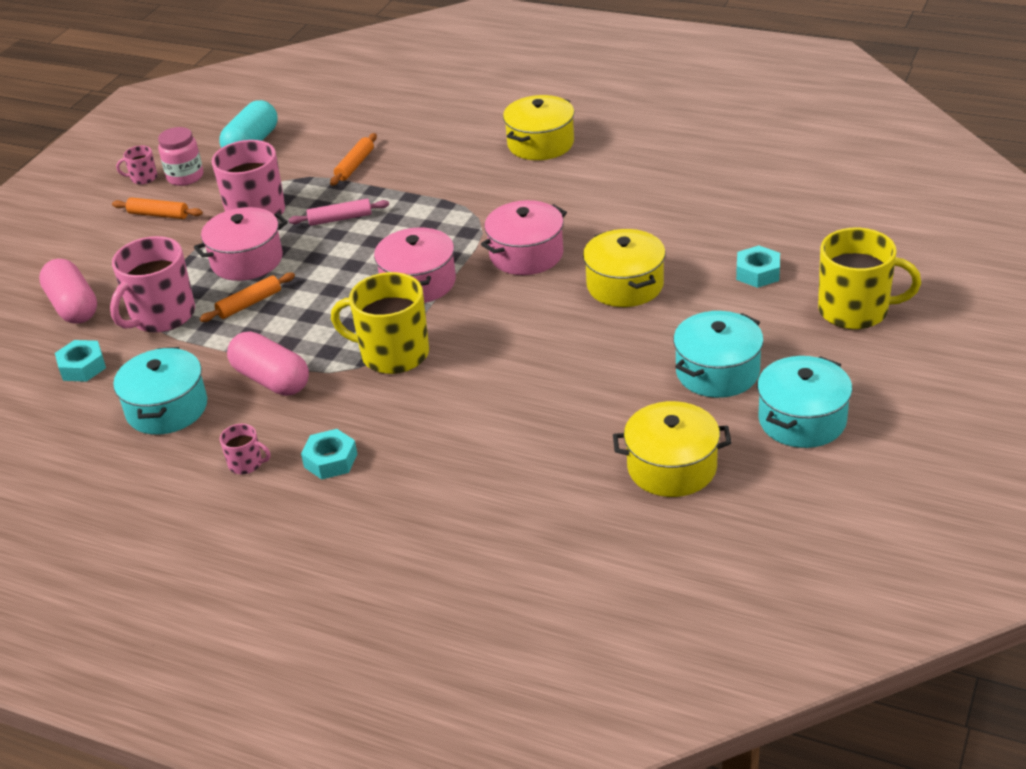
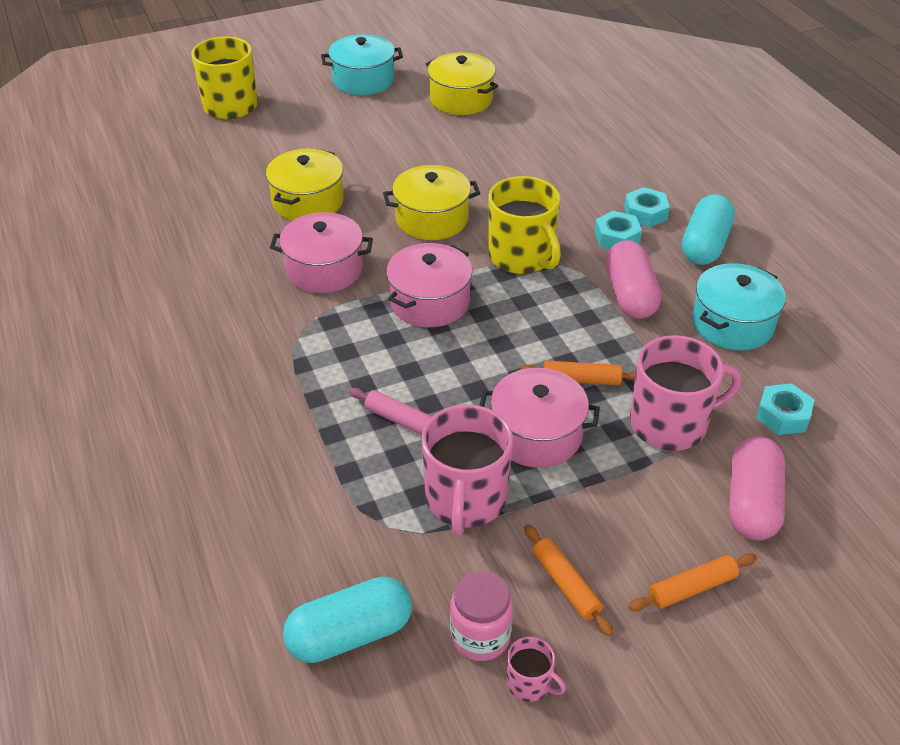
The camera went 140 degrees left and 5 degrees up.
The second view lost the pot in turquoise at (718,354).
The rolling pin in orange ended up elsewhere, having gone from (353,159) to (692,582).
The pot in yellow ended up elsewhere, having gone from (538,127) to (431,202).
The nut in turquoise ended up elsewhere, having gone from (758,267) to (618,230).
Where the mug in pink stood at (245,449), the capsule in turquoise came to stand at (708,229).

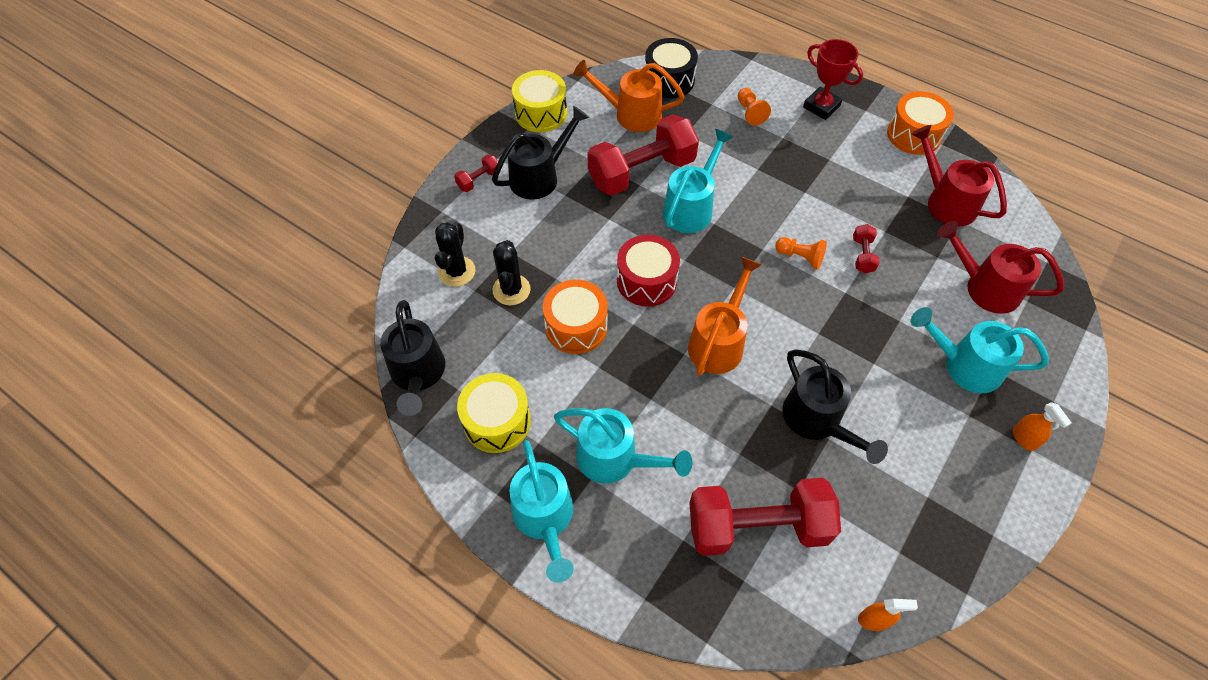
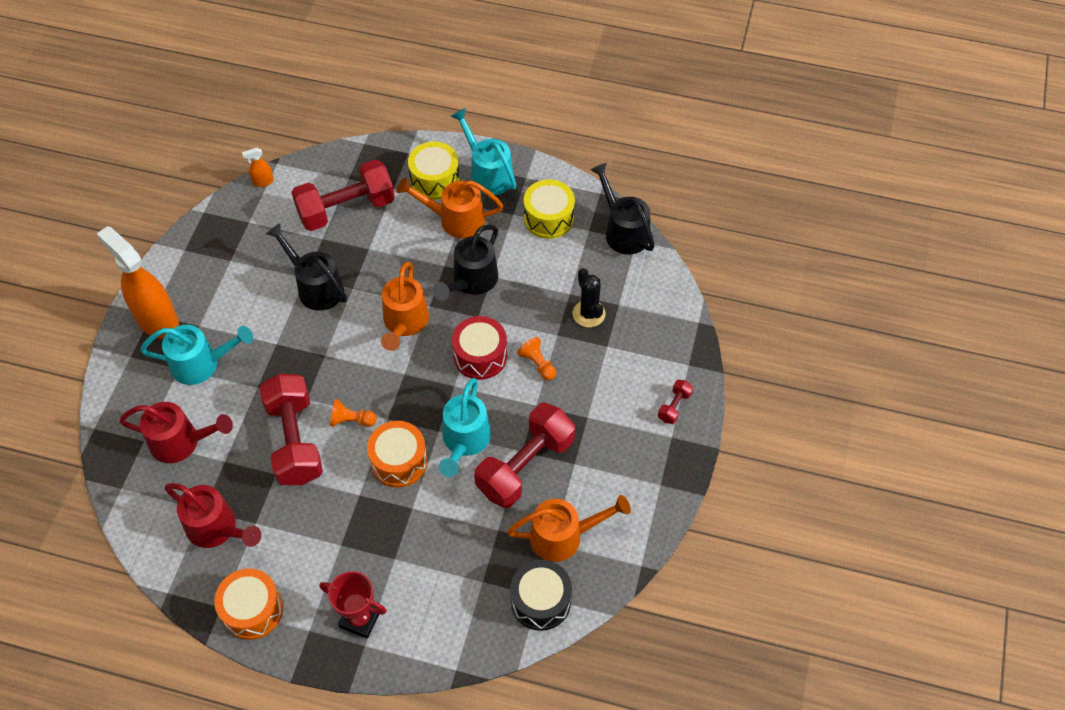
The camera went 160 degrees right and 0 degrees up.
The second view lost the cactus in black at (455,254).
The watering can in black ended up elsewhere, having gone from (540,153) to (465,263).
The drum in yellow ended up elsewhere, having gone from (539,101) to (434,171).
The drum in orange ended up elsewhere, having gone from (575,317) to (397,454).
The pawn in orange ended up elsewhere, having gone from (754,107) to (536,358).
What was the watering can in turquoise at (623,446) turned into the watering can in orange at (450,207).
The size of the dumbbell in red at (866,248) changed by a factor of 2.36.
The size of the spray bottle in orange at (1042,426) changed by a factor of 2.43.

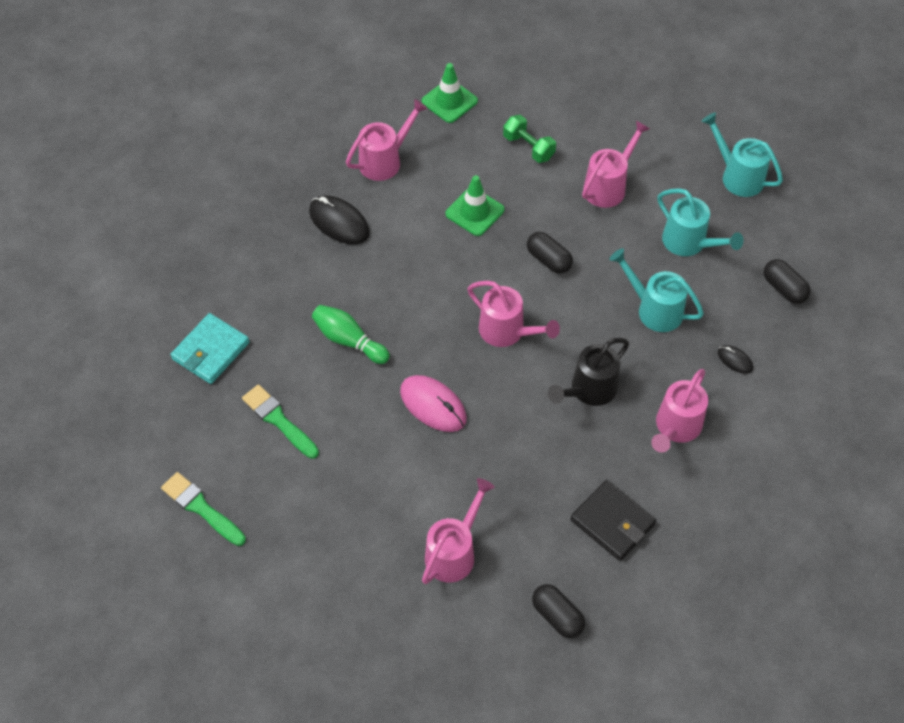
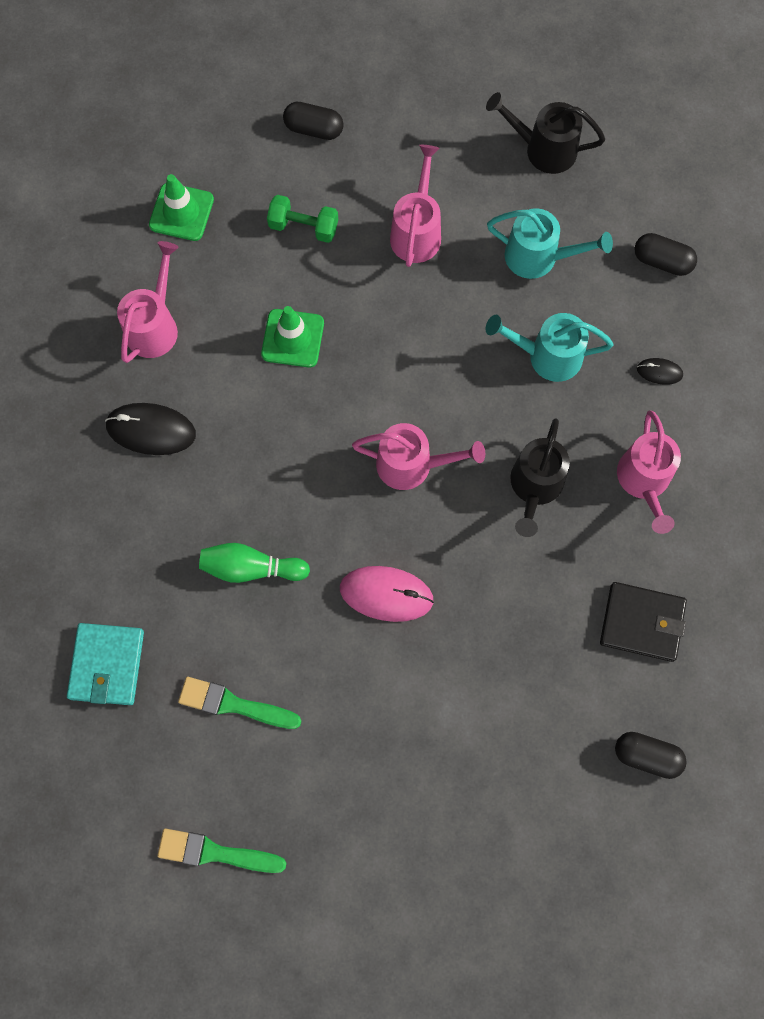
The camera went 30 degrees left and 15 degrees up.
The second view lost the watering can in pink at (458,531).
The capsule in black ended up elsewhere, having gone from (550,253) to (313,121).
What was the watering can in turquoise at (742,154) turned into the watering can in black at (545,133).

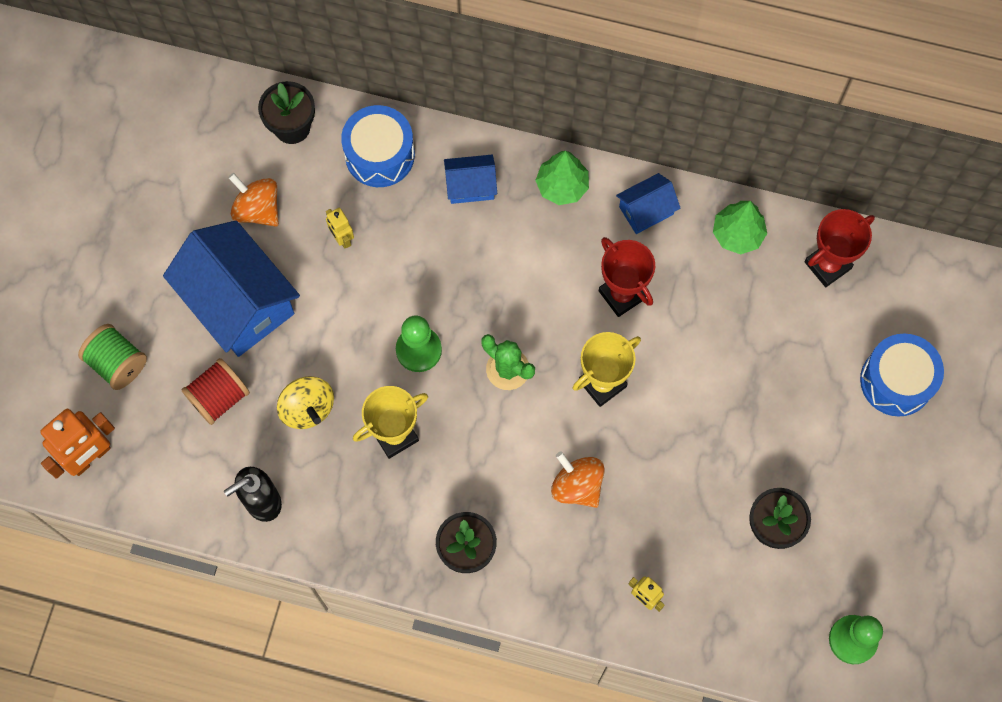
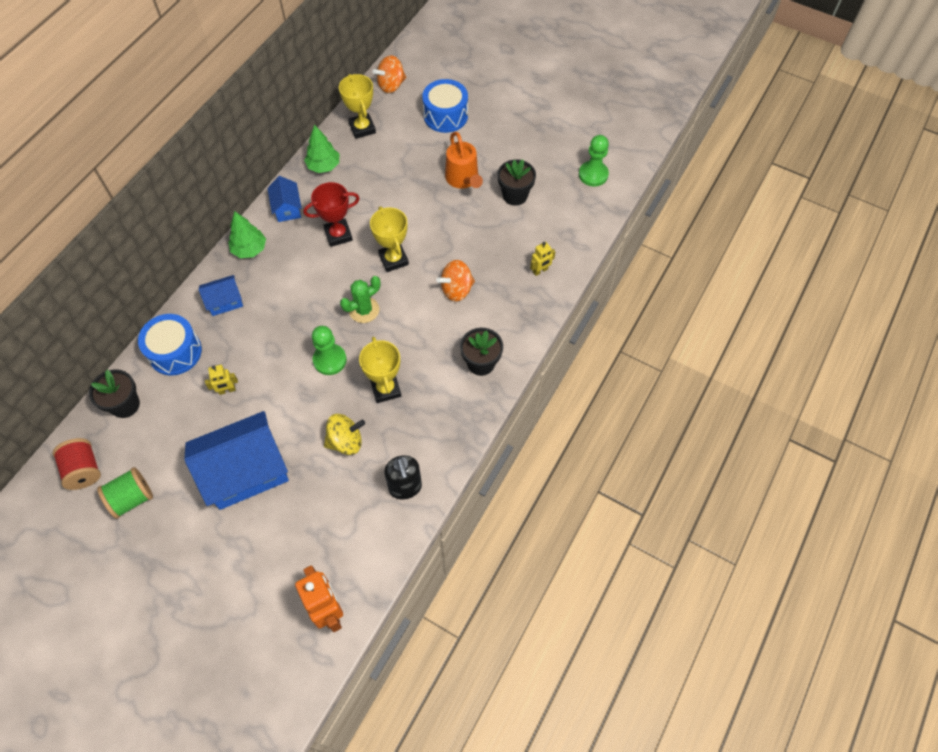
The camera went 75 degrees left and 10 degrees down.
The second view gained the watering can in orange at (464,160).
The spool in green ended up elsewhere, having gone from (112,357) to (125,493).
The spool in red ended up elsewhere, having gone from (216,391) to (76,464).
The spinning top in orange ended up elsewhere, having gone from (253,200) to (389,74).
What was the trophy in red at (839,248) turned into the trophy in yellow at (357,106).
The house in blue at (470,179) ended up facing another way, 60 degrees clockwise from before.

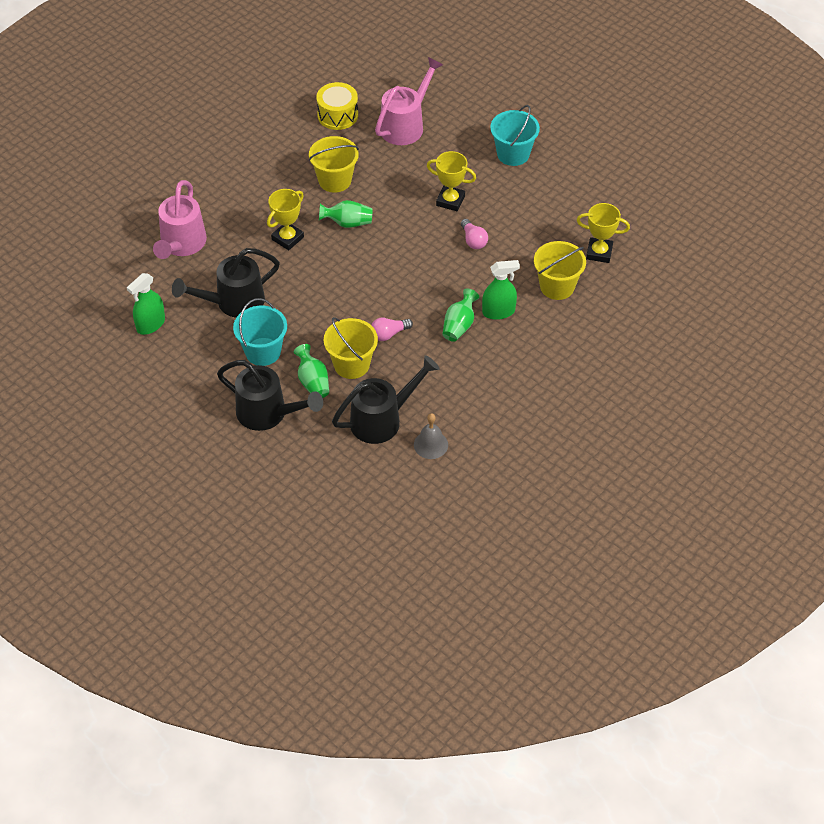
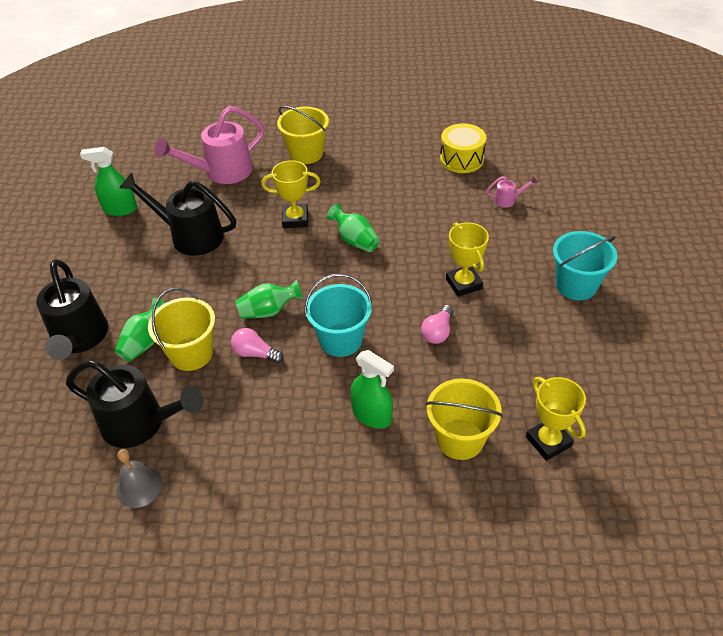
The camera went 50 degrees right and 5 degrees down.
The bucket in turquoise ended up elsewhere, having gone from (260,332) to (338,315).
The bucket in yellow ended up elsewhere, having gone from (334,164) to (303,135).
The vase in green ended up elsewhere, having gone from (460,315) to (269,299).
The size of the watering can in pink at (409,101) changed by a factor of 0.43.

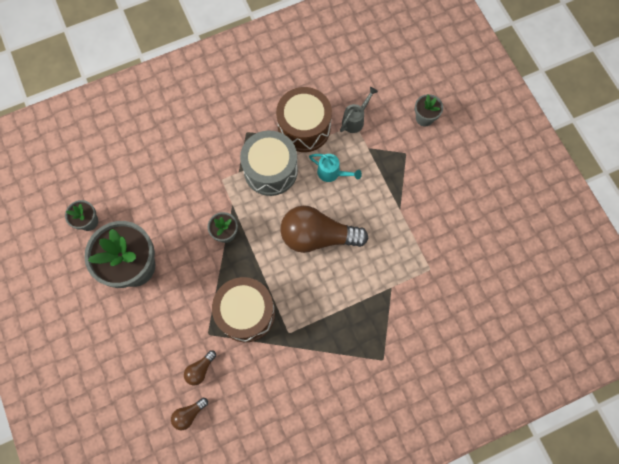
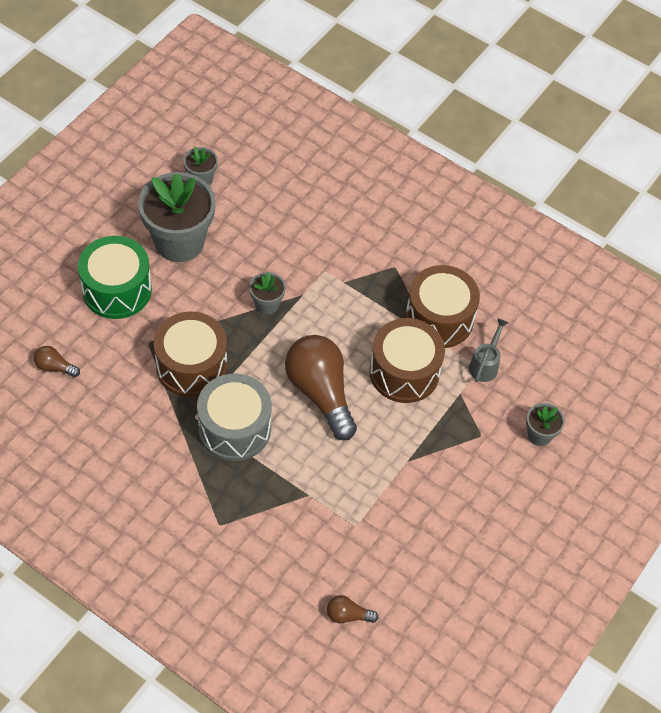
The camera went 55 degrees right and 15 degrees down.
The second view gained the drum in green at (115,277).
The light bulb in brown ended up elsewhere, having gone from (200,367) to (353,609).
The drum in grey ended up elsewhere, having gone from (269,163) to (234,417).
Where the watering can in turquoise stood at (335,168), the drum in brown came to stand at (407,360).
The watering can in grey at (359,110) ended up facing another way, 75 degrees counterclockwise from before.

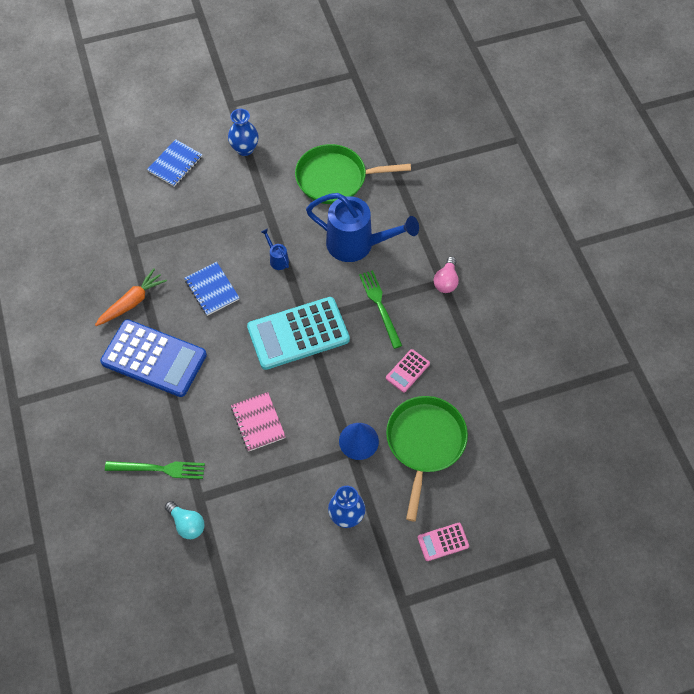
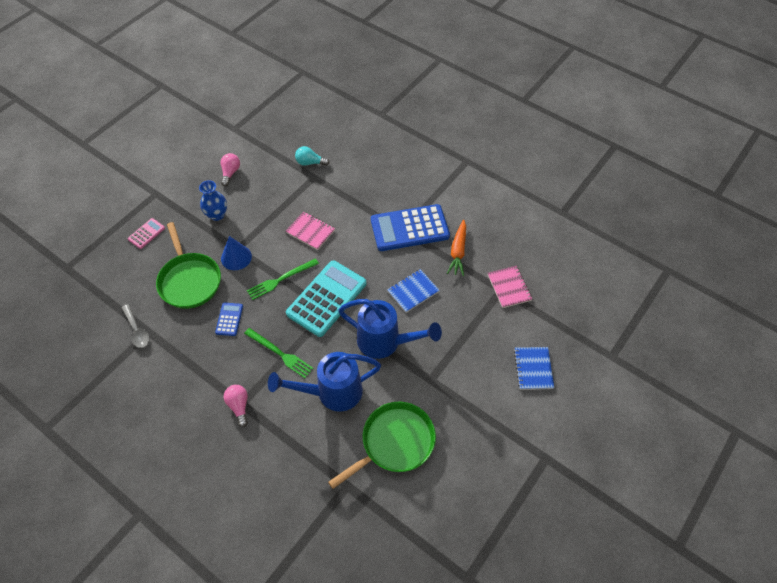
The camera went 145 degrees right and 5 degrees down.
The second view lost the vase in blue at (243,132).
The second view gained the spoon in grey at (135,326).
The second view gained the light bulb in pink at (230,169).
The second view gained the notebook in pink at (510,287).
The fork in green ended up elsewhere, having gone from (155,470) to (283,279).
What was the calculator in pink at (408,371) turned into the calculator in blue at (229,319).
The notebook in blue at (212,289) ended up facing another way, 60 degrees counterclockwise from before.
The size of the watering can in blue at (275,249) changed by a factor of 2.46.

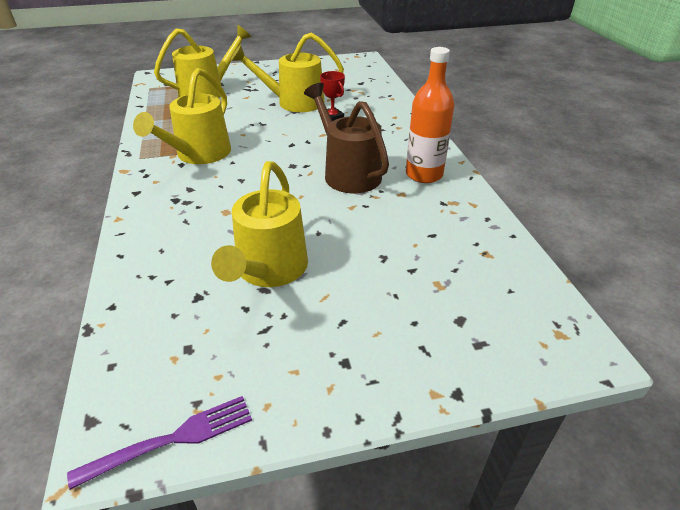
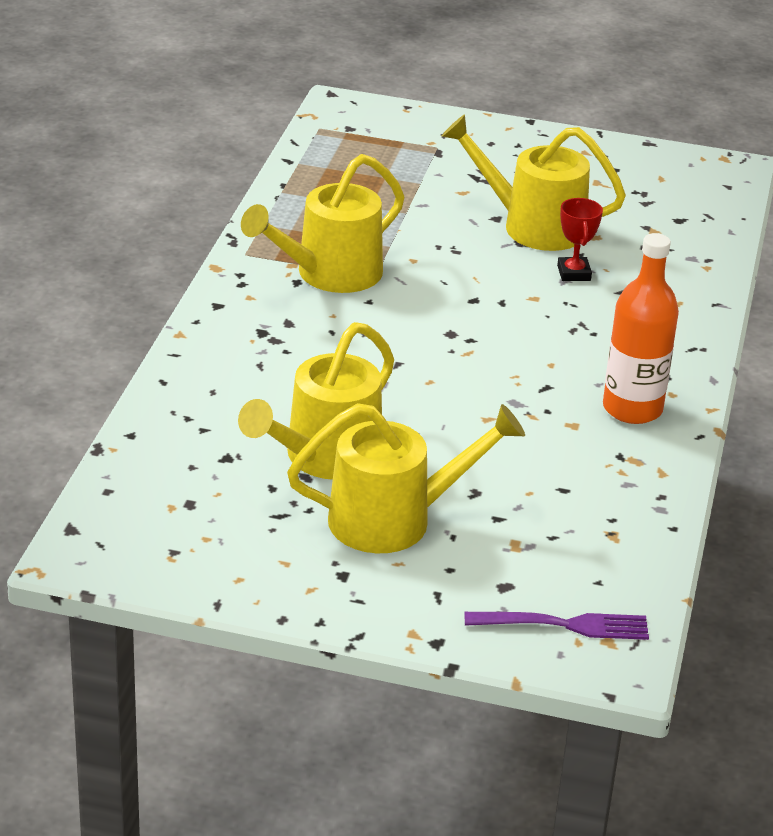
The camera went 25 degrees right and 5 degrees down.
The second view lost the watering can in brown at (346,138).
The fork in purple ended up elsewhere, having gone from (159,443) to (556,626).
The watering can in yellow ended up elsewhere, having gone from (202,61) to (406,478).

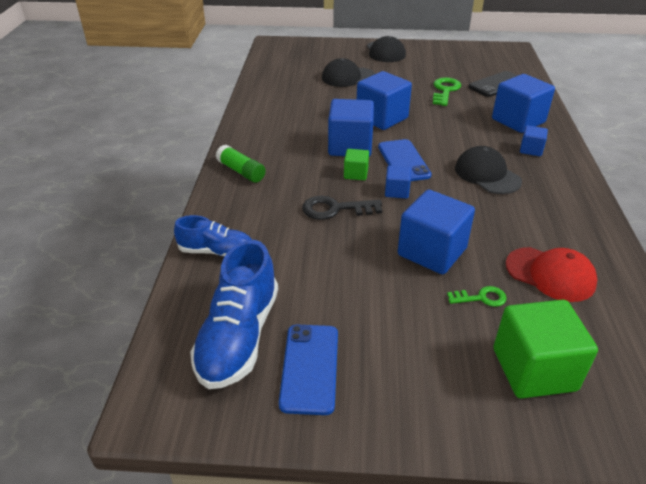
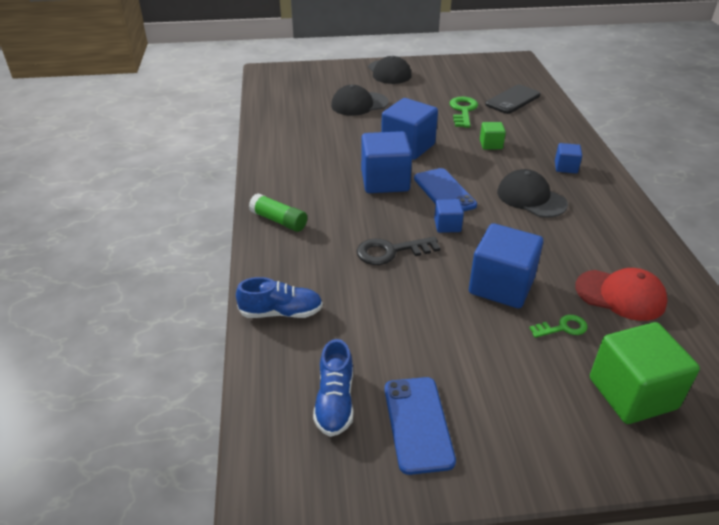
The camera went 10 degrees left and 0 degrees up.
The second view lost the cube in blue at (523,103).
The cube in green ended up elsewhere, having gone from (356,164) to (493,136).
The size of the shoe in blue at (234,314) changed by a factor of 0.60.

